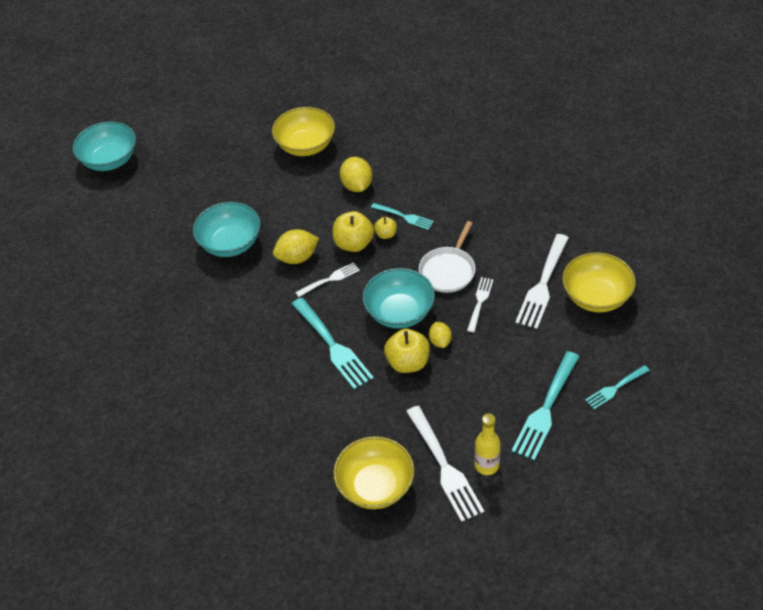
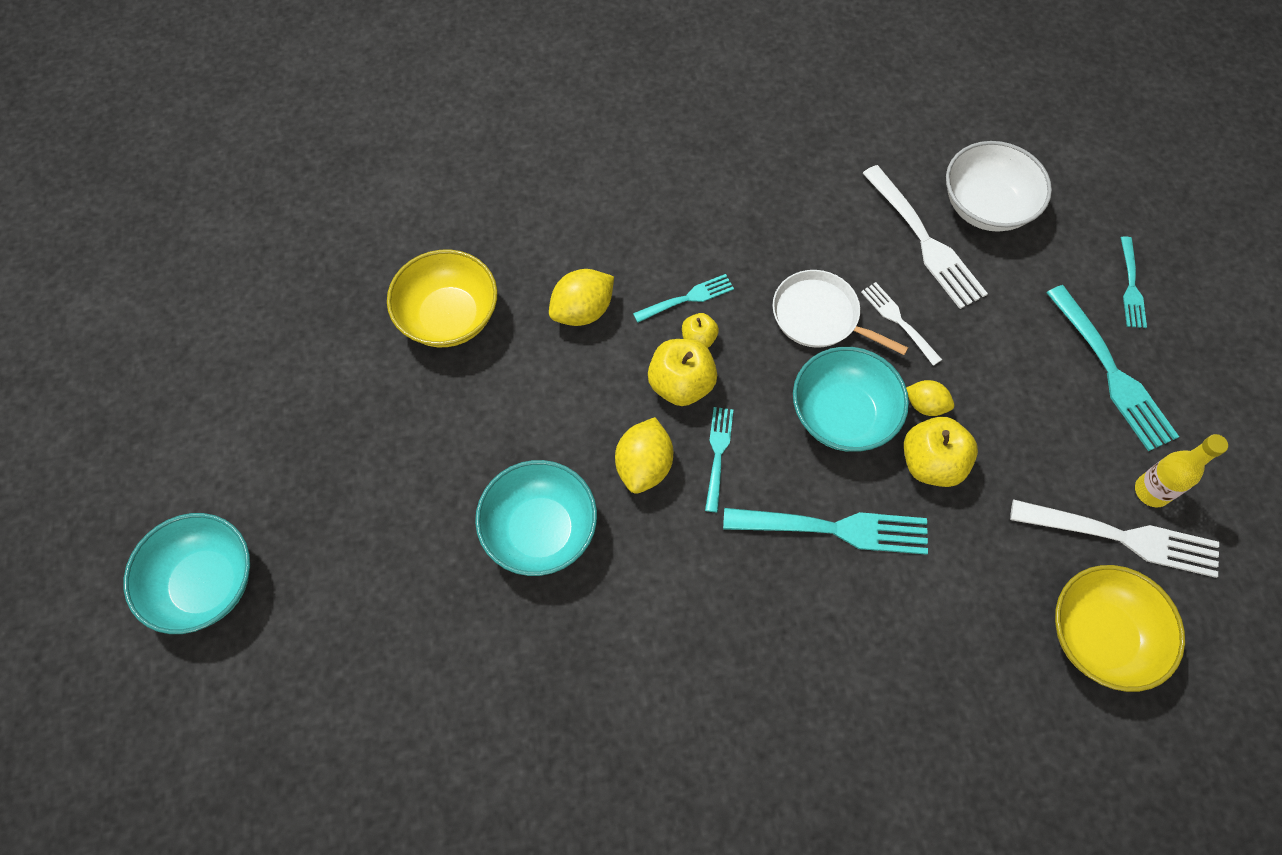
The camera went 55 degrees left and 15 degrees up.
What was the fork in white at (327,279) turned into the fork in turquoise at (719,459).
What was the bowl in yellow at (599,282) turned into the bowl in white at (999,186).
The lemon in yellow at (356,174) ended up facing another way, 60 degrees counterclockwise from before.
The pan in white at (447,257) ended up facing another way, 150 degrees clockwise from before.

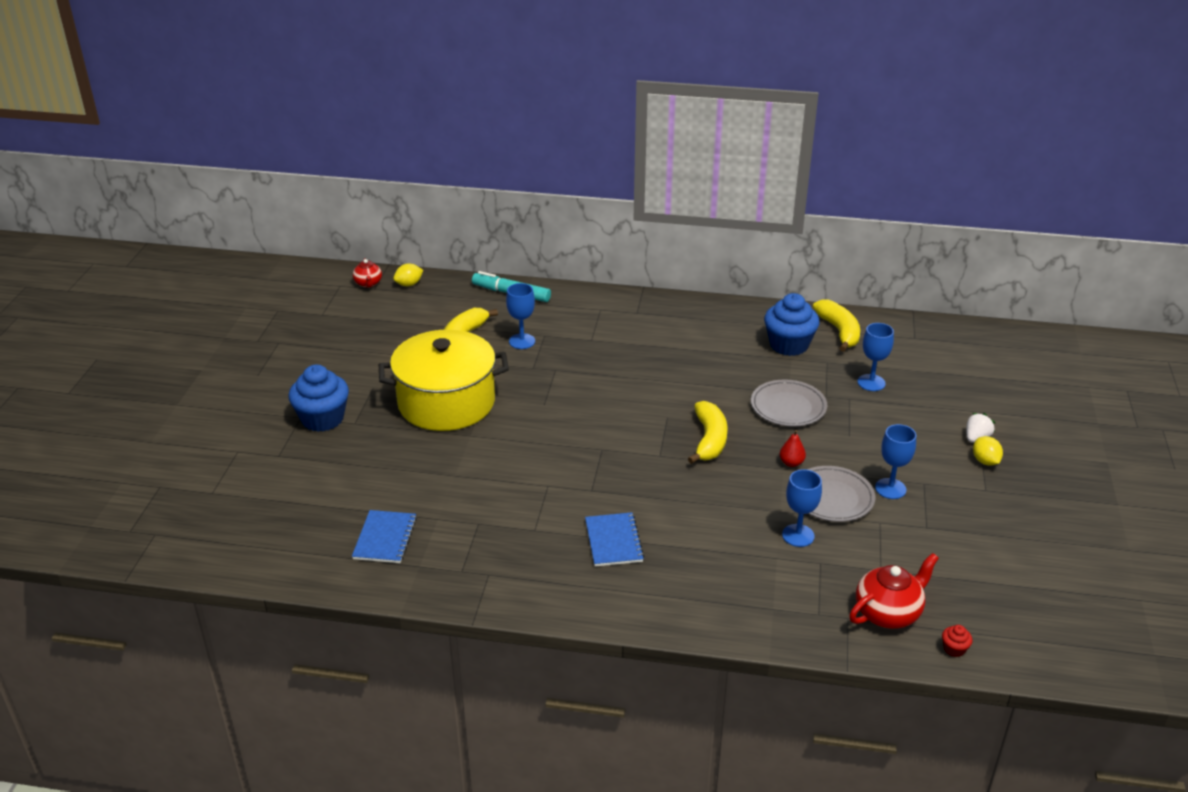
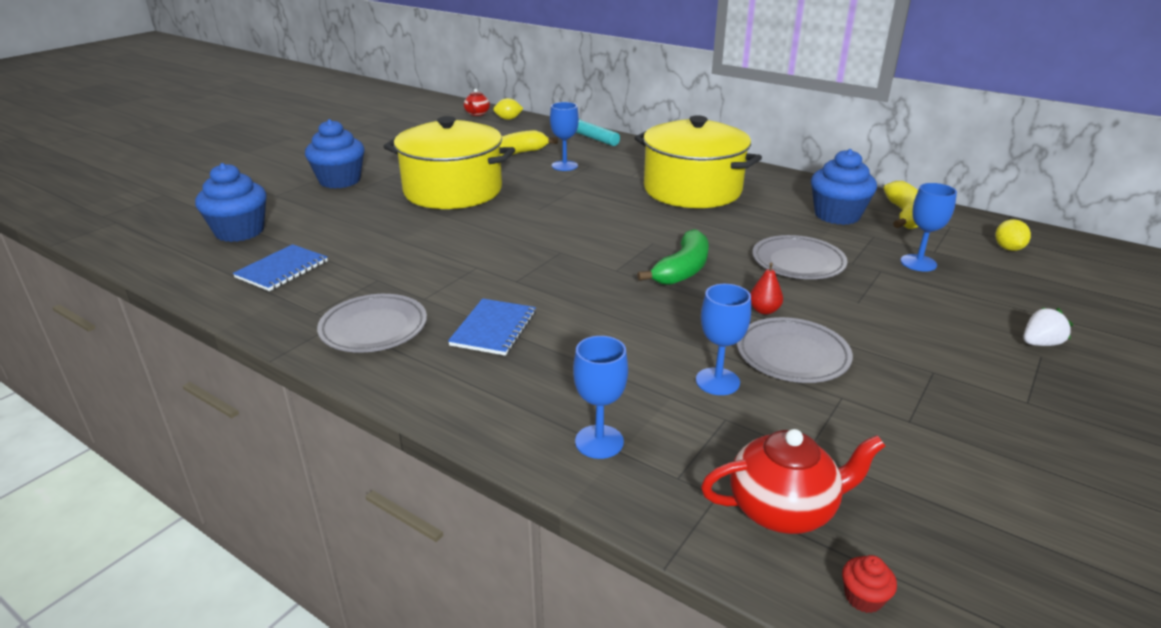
The camera went 25 degrees right and 5 degrees down.
The second view gained the cupcake in blue at (231,202).
The second view gained the plate in grey at (372,323).
The second view gained the pot in yellow at (698,161).
The goblet in blue ended up elsewhere, having gone from (895,461) to (600,397).
The lemon in yellow ended up elsewhere, having gone from (988,451) to (1013,235).
What was the banana in yellow at (708,432) turned into the banana in green at (673,257).

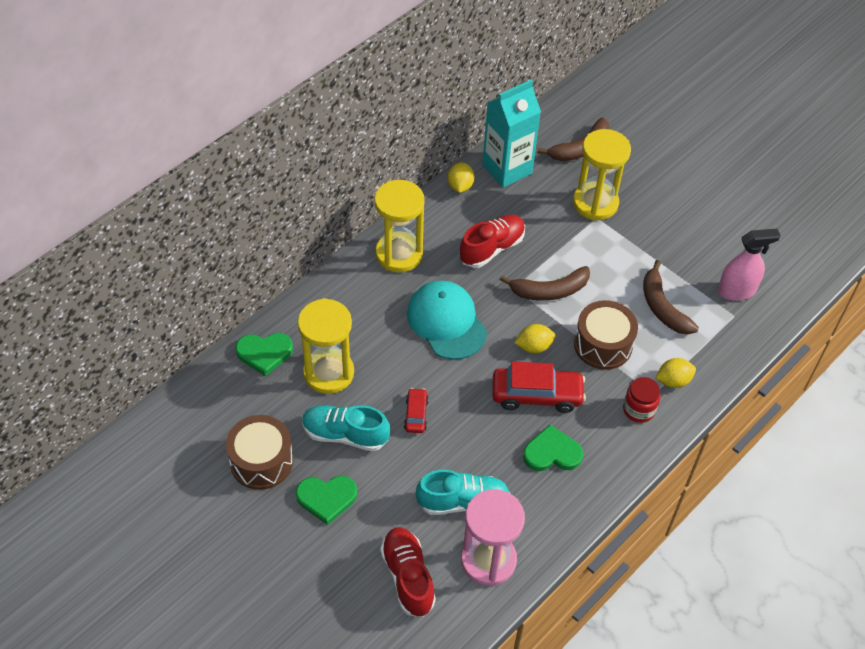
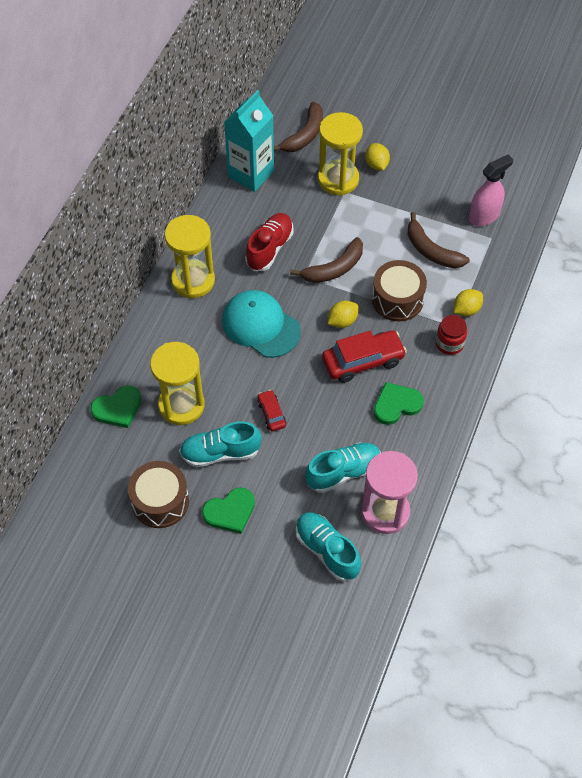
The camera went 20 degrees left and 5 degrees up.
The lemon in yellow ended up elsewhere, having gone from (461,177) to (377,156).
What was the shoe in red at (408,572) turned into the shoe in turquoise at (328,546).

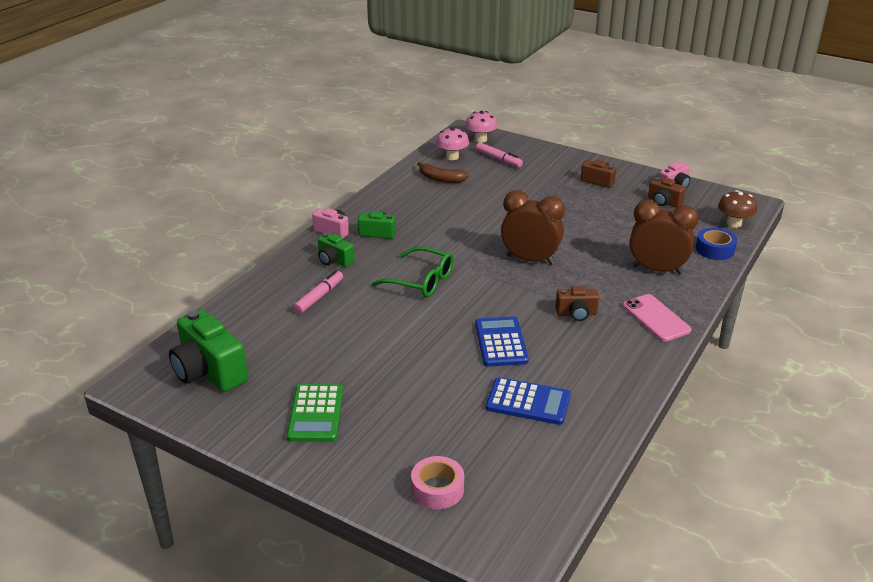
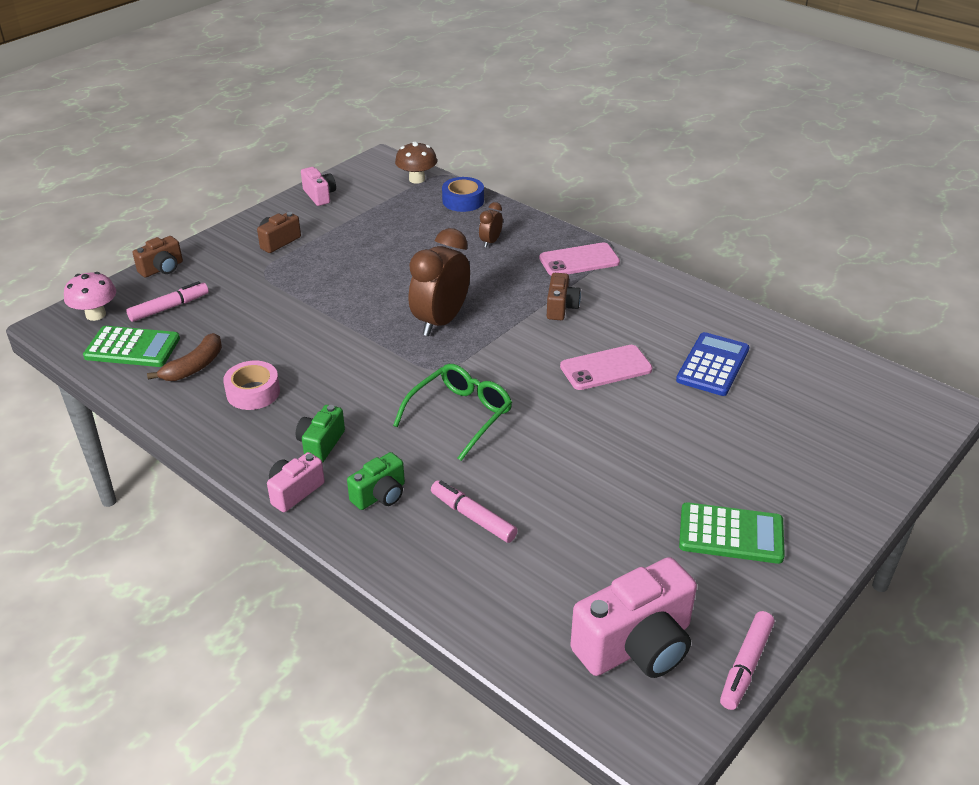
The camera went 80 degrees left and 5 degrees up.
The second view gained the marker in pink at (747,660).
The tape in pink ended up elsewhere, having gone from (437,482) to (251,385).
The camera in brown ended up elsewhere, having gone from (667,192) to (158,257).
Where the mushroom in pink stood at (452,143), the calculator in green came to stand at (131,346).
Where the calculator in blue stood at (502,341), the phone in pink came to stand at (606,367).
What was the camera in green at (208,350) turned into the camera in pink at (633,617).
The size of the clock in brown at (664,237) changed by a factor of 0.47.

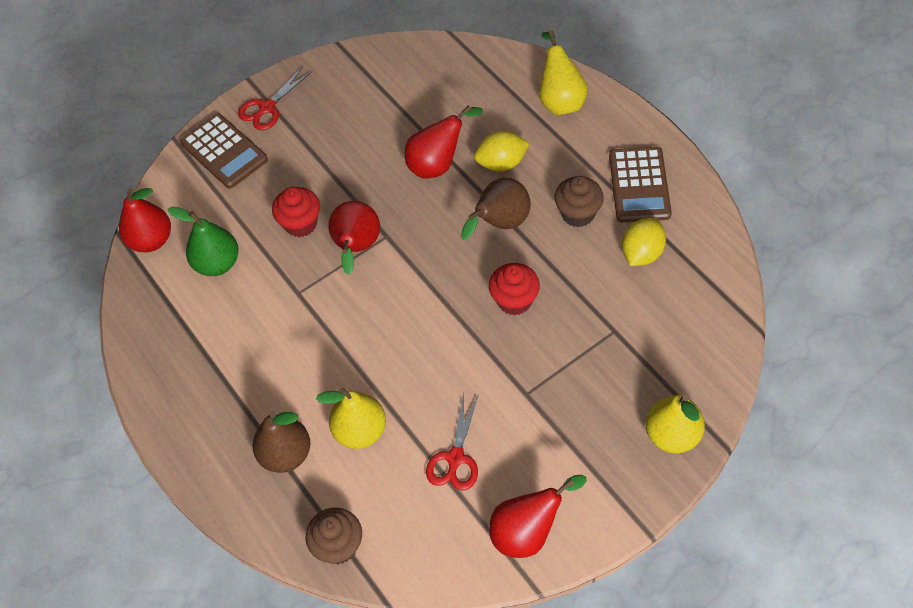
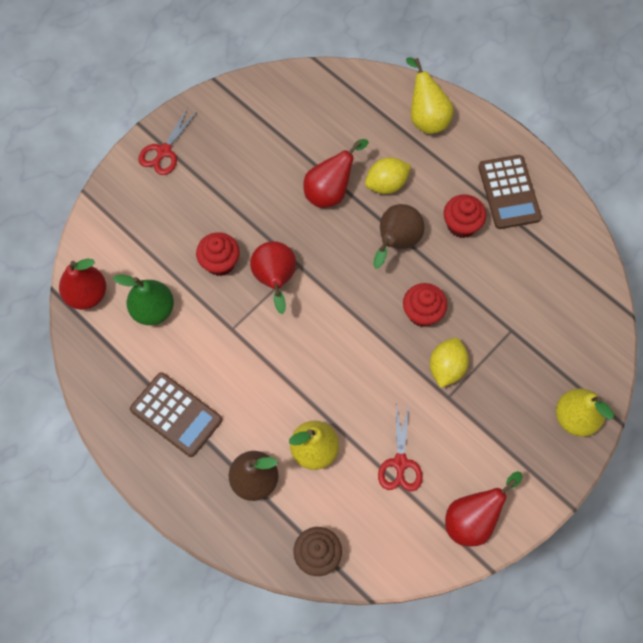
The camera went 15 degrees left and 10 degrees up.
The calculator in brown ended up elsewhere, having gone from (224,151) to (176,414).
The lemon in yellow ended up elsewhere, having gone from (644,242) to (449,363).
What was the cupcake in brown at (579,201) turned into the cupcake in red at (465,216).

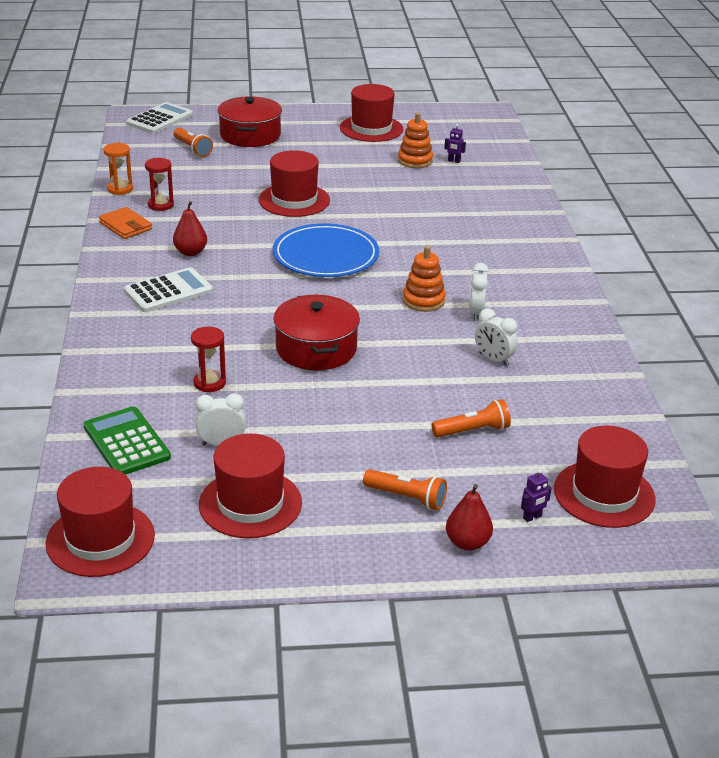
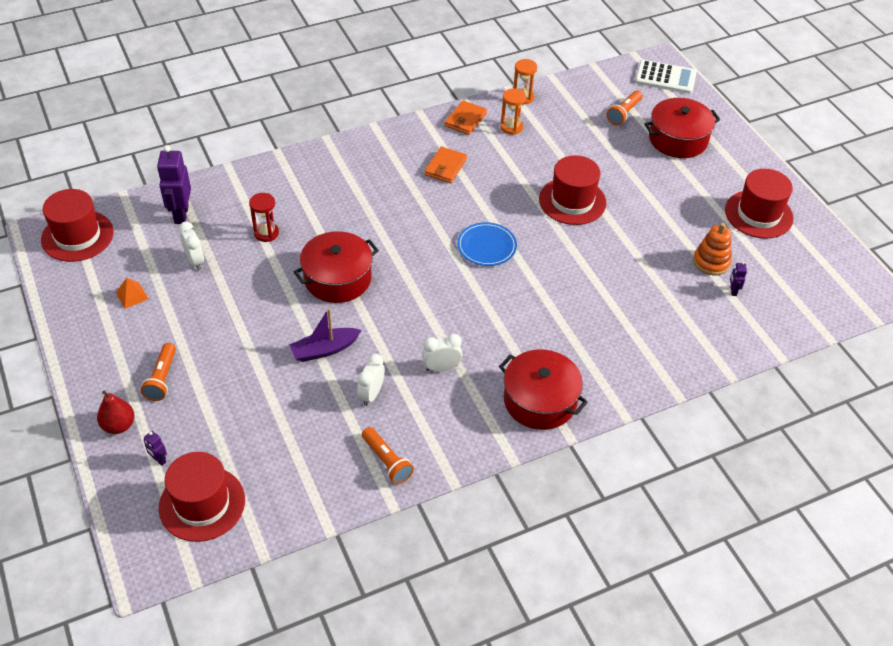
The camera went 70 degrees right and 15 degrees up.
The second view lost the calculator in white at (168,289).
The second view lost the stacking toy in orange at (424,279).
The second view gained the boat in purple at (326,335).
The second view gained the pot in red at (543,390).
The flashlight in orange ended up elsewhere, having gone from (471,418) to (388,455).
Where the calculator in green stood at (127,440), the robot in purple came to stand at (174,184).
Where the pear in red stood at (190,228), the wallet in orange came to stand at (446,165).
Where the hat in red stood at (250,486), the pyramid in orange came to stand at (132,293).
What was the hourglass in red at (159,184) turned into the hourglass in orange at (513,111).
The size of the plate in blue at (326,250) changed by a factor of 0.62.

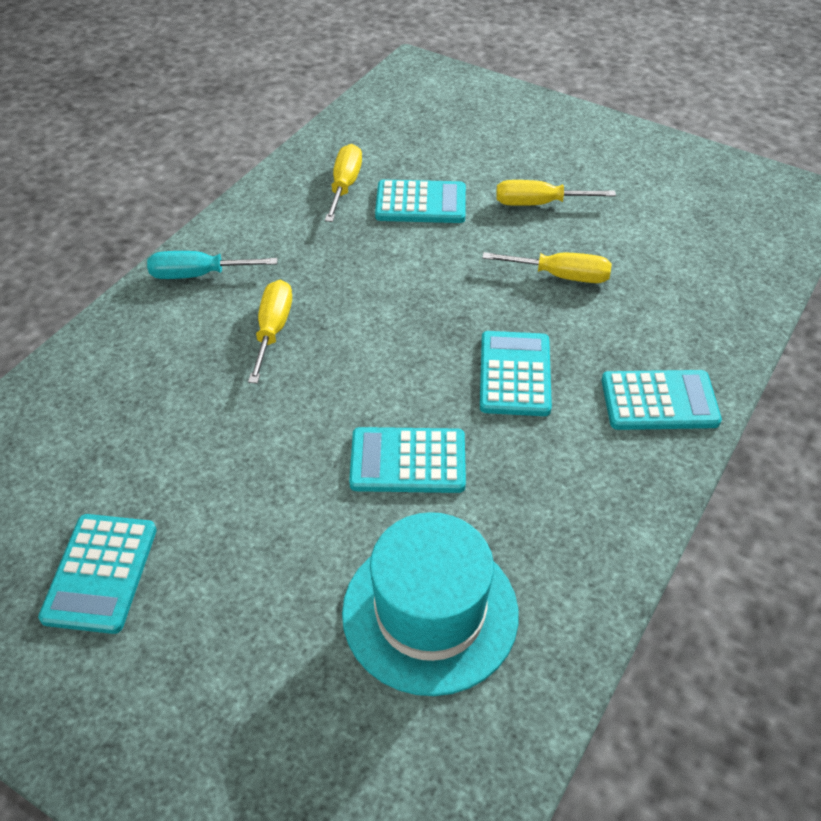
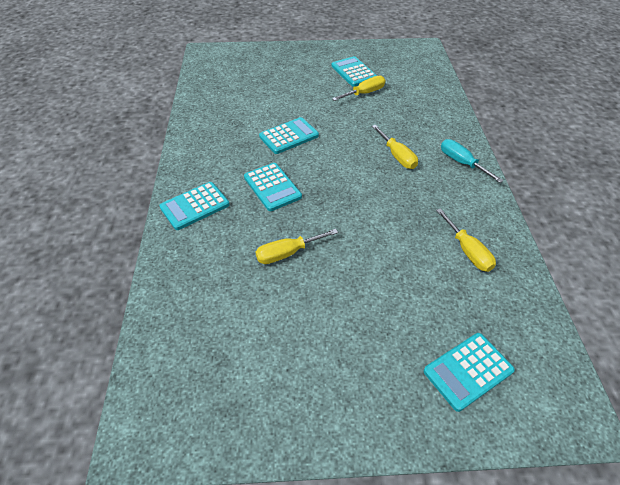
The camera went 145 degrees right and 0 degrees up.
The second view lost the hat in turquoise at (430,604).
The calculator in turquoise ended up elsewhere, having gone from (420,201) to (469,372).
The screwdriver in yellow ended up elsewhere, having gone from (556,193) to (358,88).
The screwdriver in turquoise at (212,265) ended up facing another way, 90 degrees counterclockwise from before.

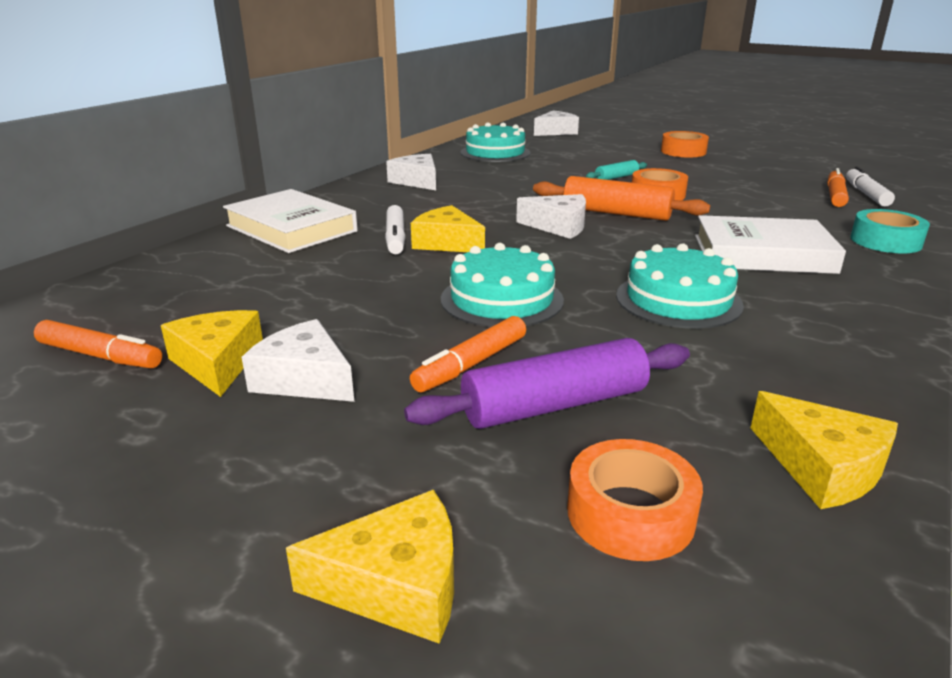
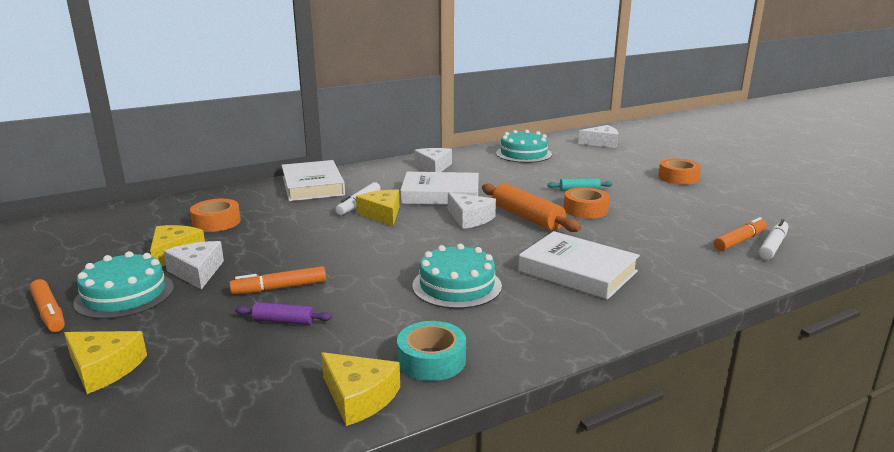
The camera went 30 degrees right and 5 degrees down.
The second view gained the book in white at (439,188).
The marker in orange ended up elsewhere, having gone from (98,344) to (47,305).
The cake in turquoise ended up elsewhere, having gone from (502,285) to (123,285).
The tape in orange ended up elsewhere, having gone from (635,500) to (215,215).
The tape in turquoise ended up elsewhere, having gone from (890,231) to (431,351).
The cheese in yellow at (824,450) ended up facing another way, 45 degrees counterclockwise from before.
The size of the rolling pin in purple at (547,383) changed by a factor of 0.53.

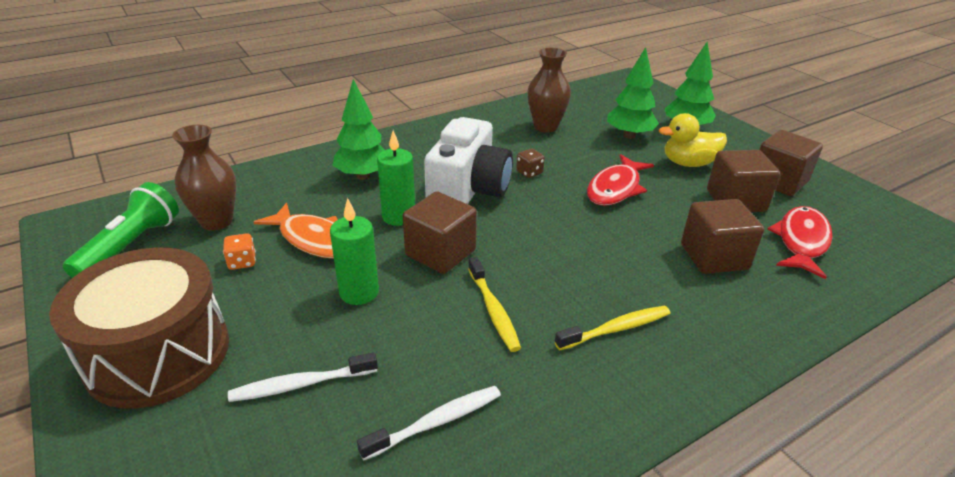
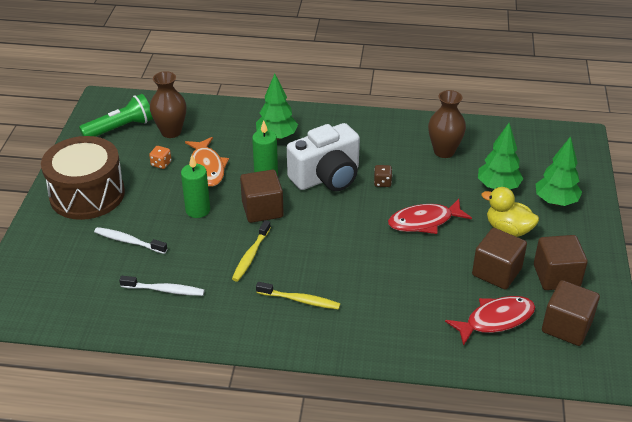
The camera went 40 degrees right and 5 degrees up.
The cube in brown ended up elsewhere, having gone from (722,236) to (571,313).

